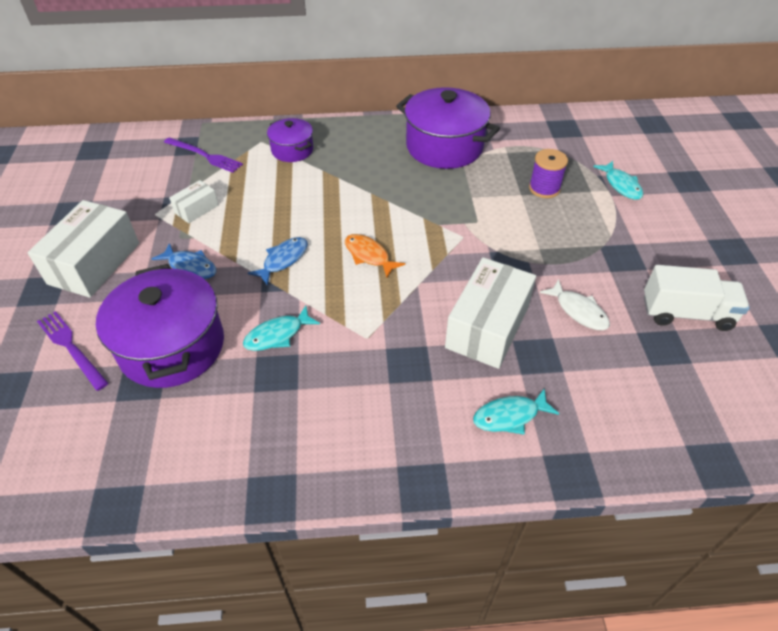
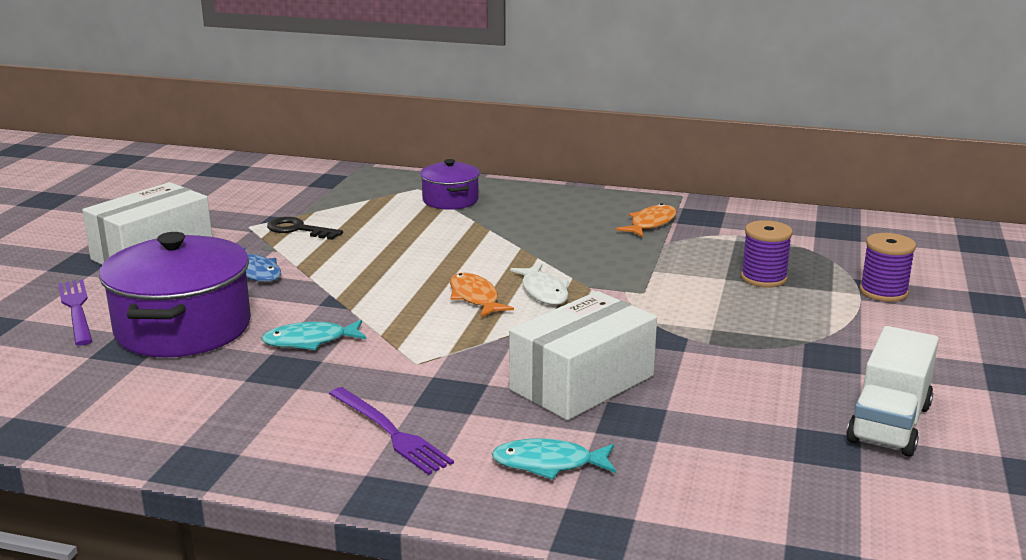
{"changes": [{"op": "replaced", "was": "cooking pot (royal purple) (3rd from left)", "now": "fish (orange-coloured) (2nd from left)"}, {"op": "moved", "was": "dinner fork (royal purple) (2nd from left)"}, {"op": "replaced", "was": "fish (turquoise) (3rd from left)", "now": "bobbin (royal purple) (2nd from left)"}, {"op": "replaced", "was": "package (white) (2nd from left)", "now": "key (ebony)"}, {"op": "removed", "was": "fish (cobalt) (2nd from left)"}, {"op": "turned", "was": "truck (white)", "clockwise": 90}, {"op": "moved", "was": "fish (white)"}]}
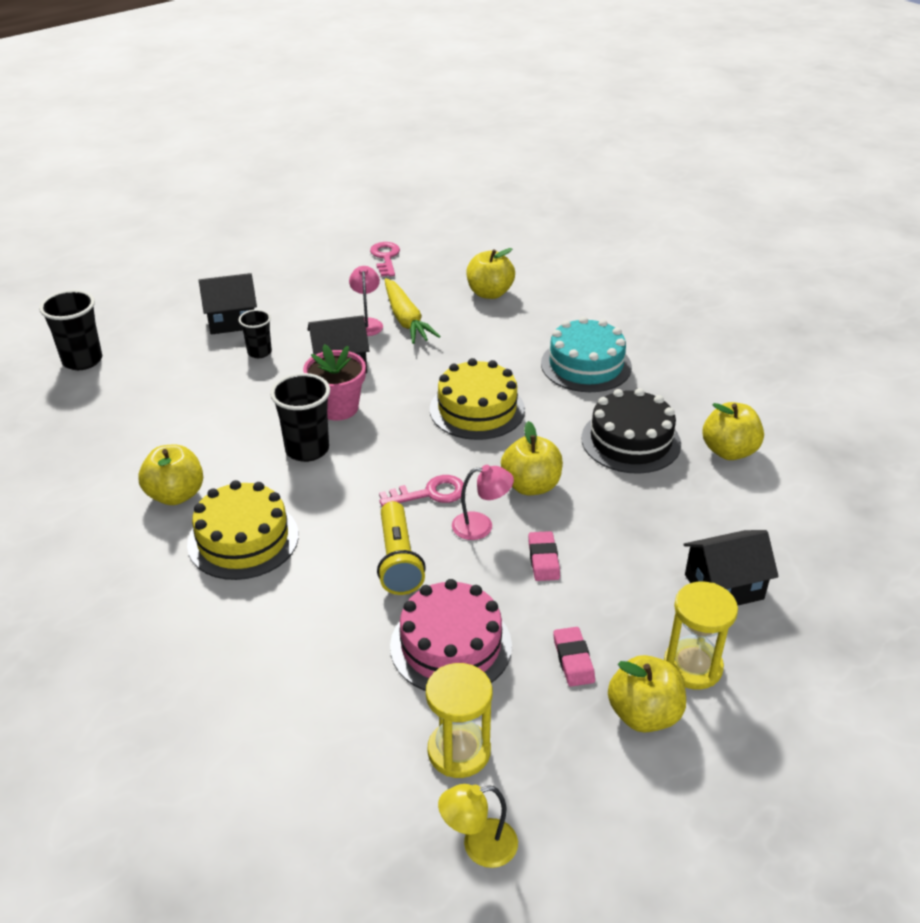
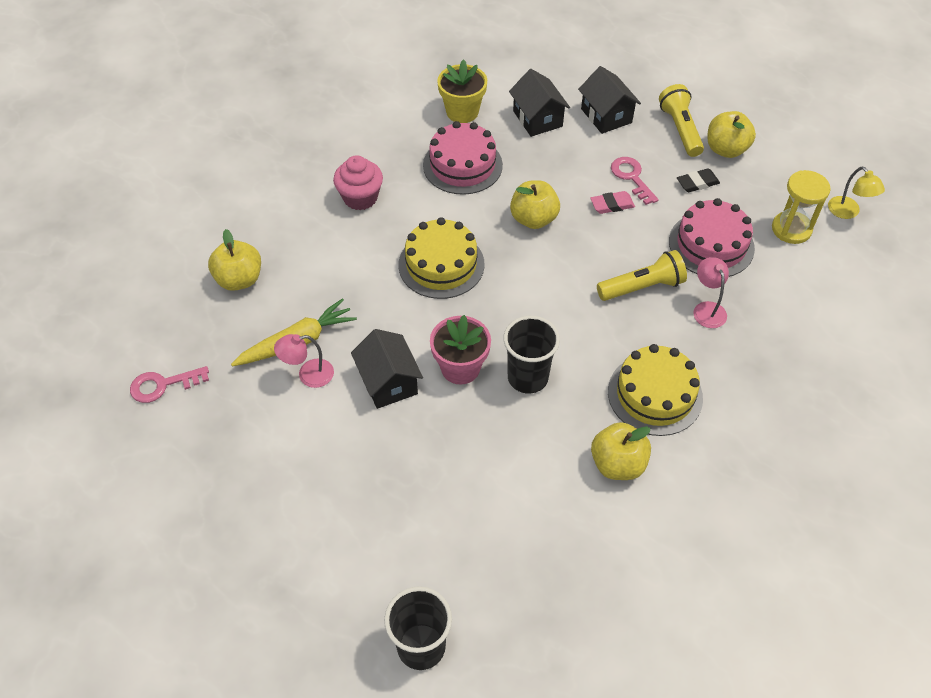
{"changes": [{"op": "moved", "was": "cottage (ebony) (1st from left in the first image)", "now": "cottage (ebony) (2nd from left)"}, {"op": "removed", "was": "beaker (ebony) (2nd from left)"}, {"op": "replaced", "was": "layer cake (turquoise)", "now": "fairy cake (rose-pink)"}, {"op": "recoloured", "was": "layer cake (ebony)", "now": "layer cake (rose-pink) (1st from left)"}, {"op": "replaced", "was": "toy apple (bright yellow) (5th from left)", "now": "potted plant (bright yellow)"}, {"op": "moved", "was": "desk lamp (rose-pink) (2nd from left)"}, {"op": "moved", "was": "key (rose-pink) (2nd from left)"}, {"op": "replaced", "was": "hourglass (bright yellow) (2nd from left)", "now": "pocket torch (bright yellow) (2nd from left)"}, {"op": "recoloured", "was": "gum eraser (rose-pink) (2nd from left)", "now": "gum eraser (ebony)"}]}
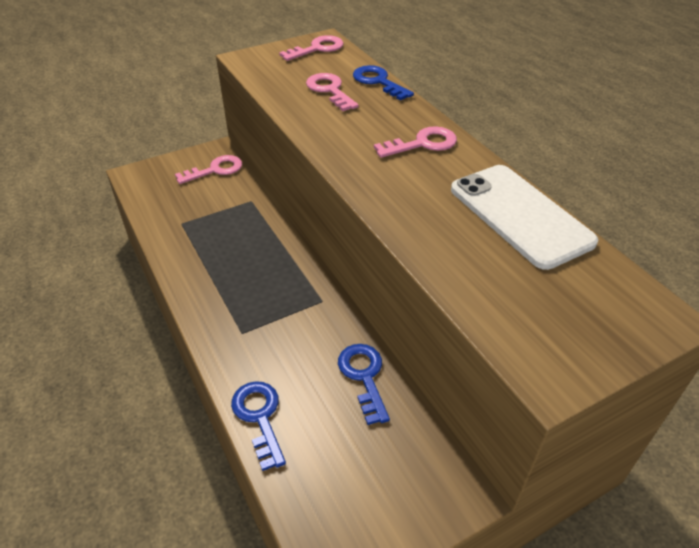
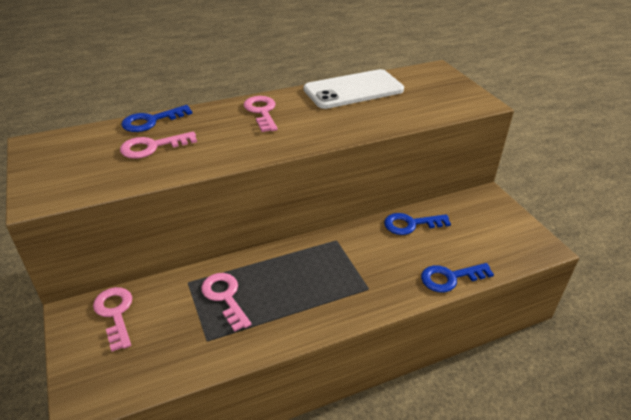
{"changes": [{"op": "moved", "was": "key (rose-pink) (2nd from left in the first image)", "now": "key (rose-pink) (3rd from left)"}]}
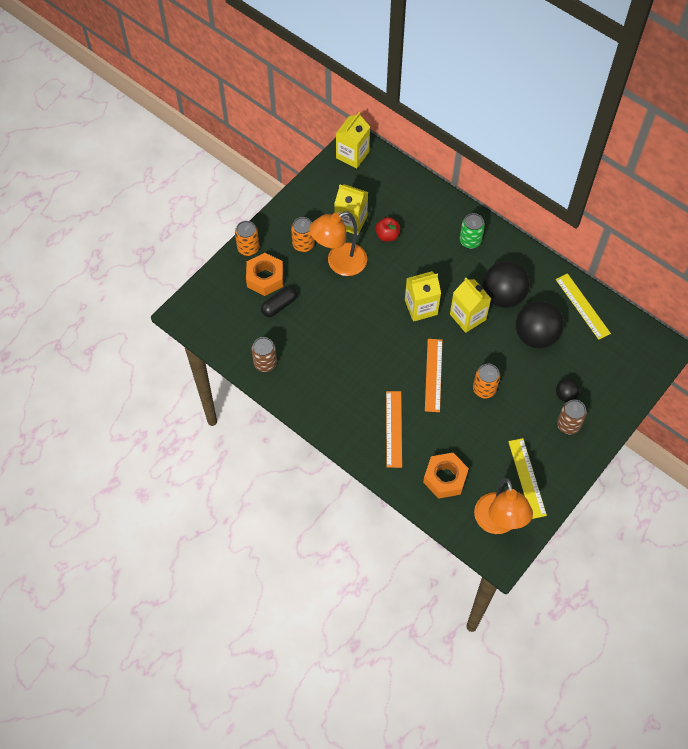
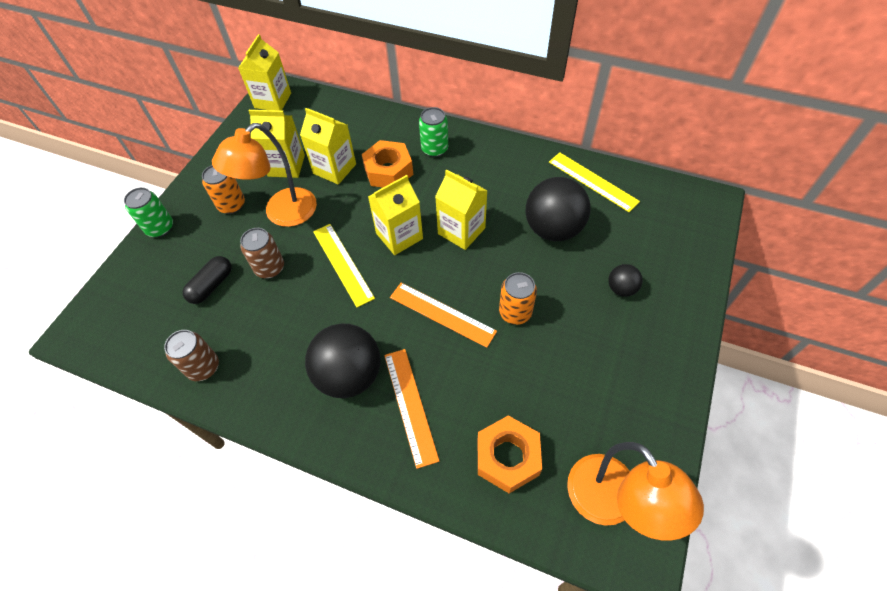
{"changes": [{"op": "replaced", "was": "toy apple (crimson)", "now": "milk carton (bright yellow) (3rd from left)"}, {"op": "recoloured", "was": "can (orange-coloured) (1st from left)", "now": "can (green) (1st from left)"}, {"op": "moved", "was": "hexagon nut (orange-coloured) (1st from left)"}, {"op": "moved", "was": "sphere (ebony) (1st from left)"}, {"op": "turned", "was": "straightedge (orange-coloured) (2nd from left)", "clockwise": -45}, {"op": "moved", "was": "can (russet) (2nd from left)"}, {"op": "moved", "was": "straightedge (bright yellow) (1st from left)"}]}
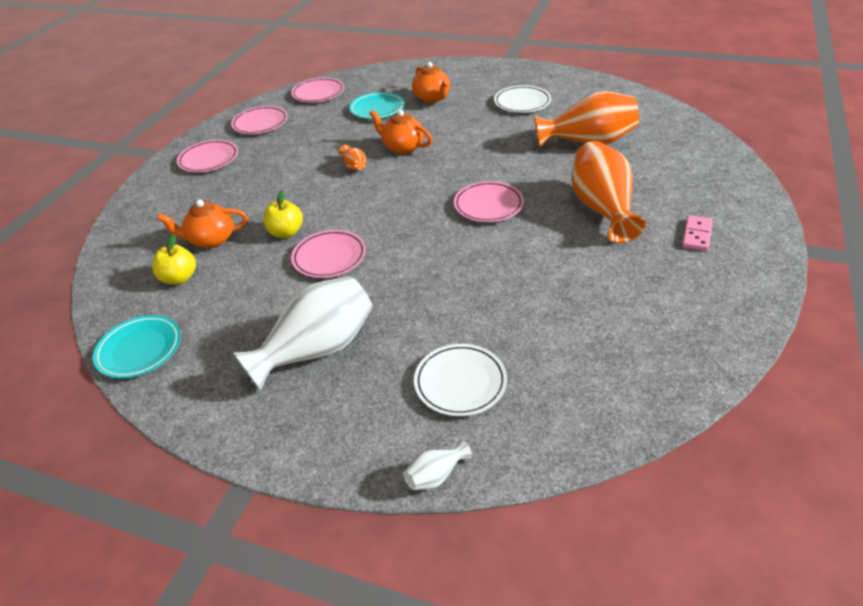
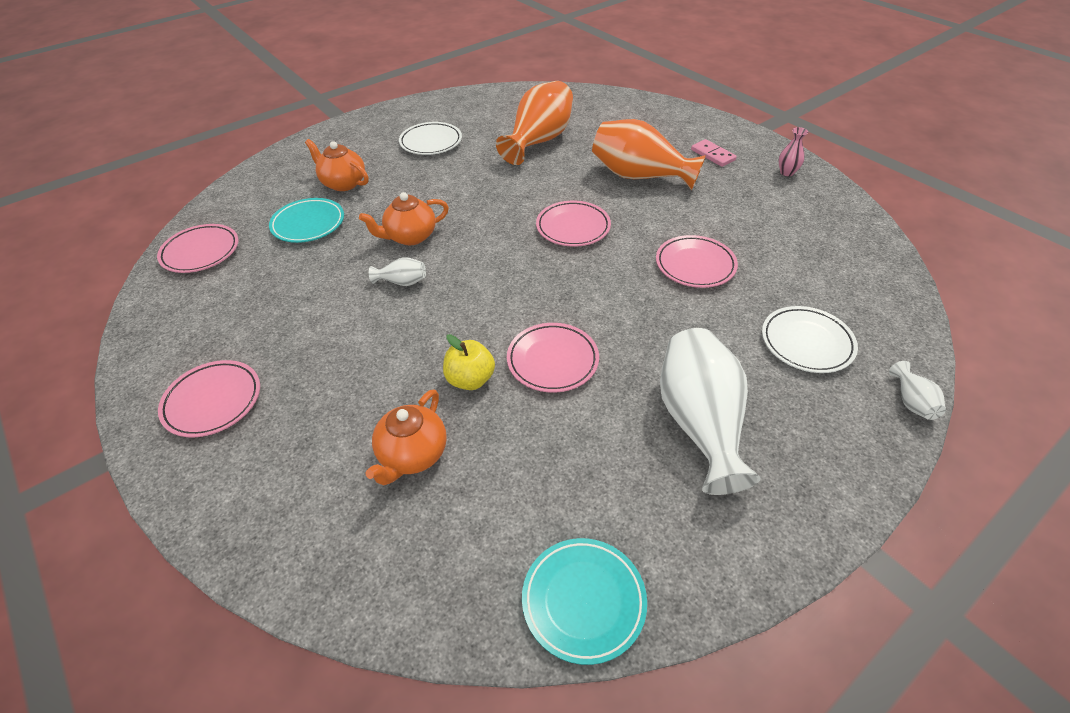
{"changes": [{"op": "turned", "was": "tea pot (orange-coloured) (3rd from left in the first image)", "clockwise": -150}, {"op": "moved", "was": "flat dish (rose-pink) (2nd from left in the first image)", "now": "flat dish (rose-pink) (5th from left)"}, {"op": "recoloured", "was": "tall vase (orange-coloured) (1st from left)", "now": "tall vase (white) (1st from left)"}, {"op": "removed", "was": "toy apple (bright yellow) (1st from left)"}, {"op": "added", "now": "tall vase (rose-pink)"}]}
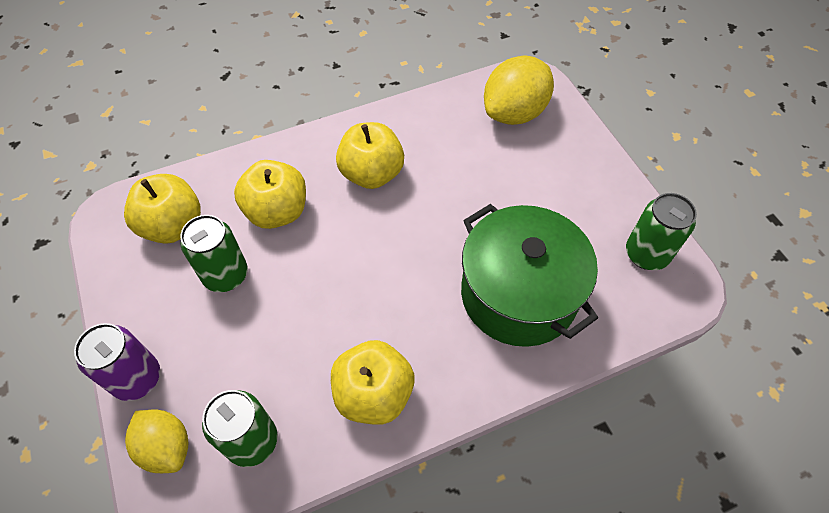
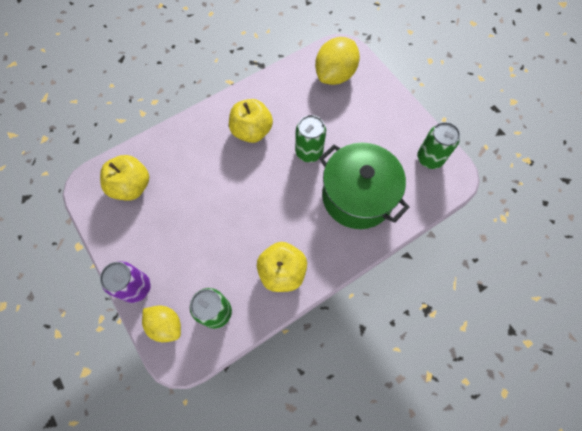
{"changes": [{"op": "removed", "was": "toy apple (bright yellow) (2nd from left)"}, {"op": "moved", "was": "can (green) (1st from left in the first image)", "now": "can (green) (2nd from left)"}]}
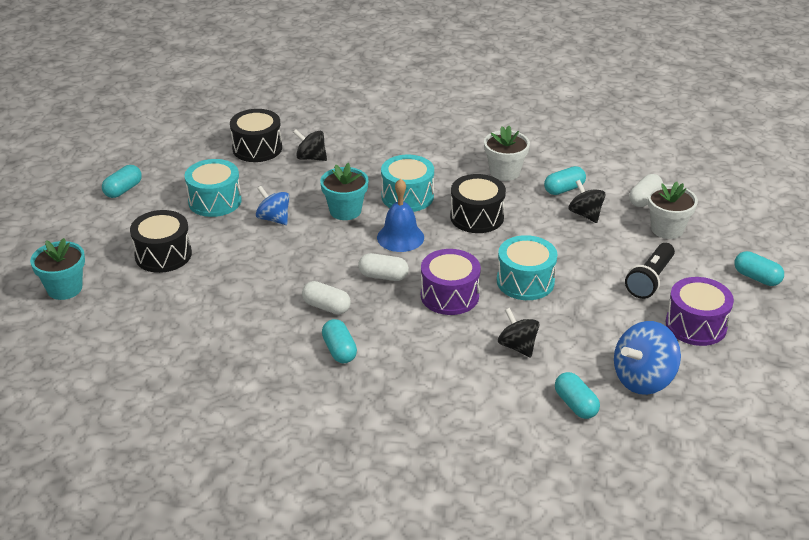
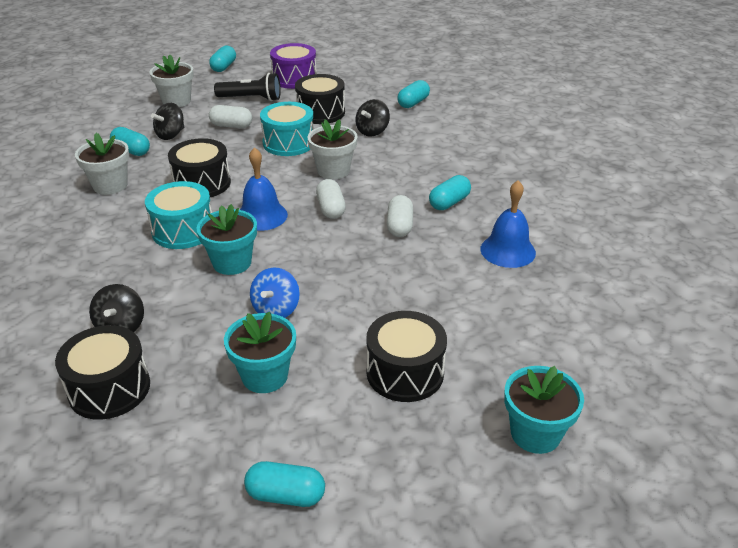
{"changes": [{"op": "replaced", "was": "drum (turquoise) (1st from left)", "now": "potted plant (turquoise) (2nd from left)"}, {"op": "moved", "was": "pill shape (white) (3rd from left in the first image)", "now": "pill shape (white) (1st from left)"}, {"op": "replaced", "was": "drum (royal purple) (1st from left)", "now": "potted plant (white) (3rd from left)"}, {"op": "removed", "was": "spinning top (cobalt) (2nd from left)"}, {"op": "added", "now": "drum (ebony) (3rd from left)"}, {"op": "added", "now": "hand bell (cobalt) (2nd from left)"}]}
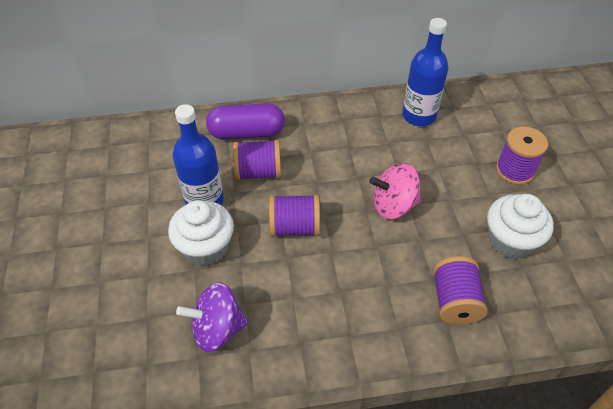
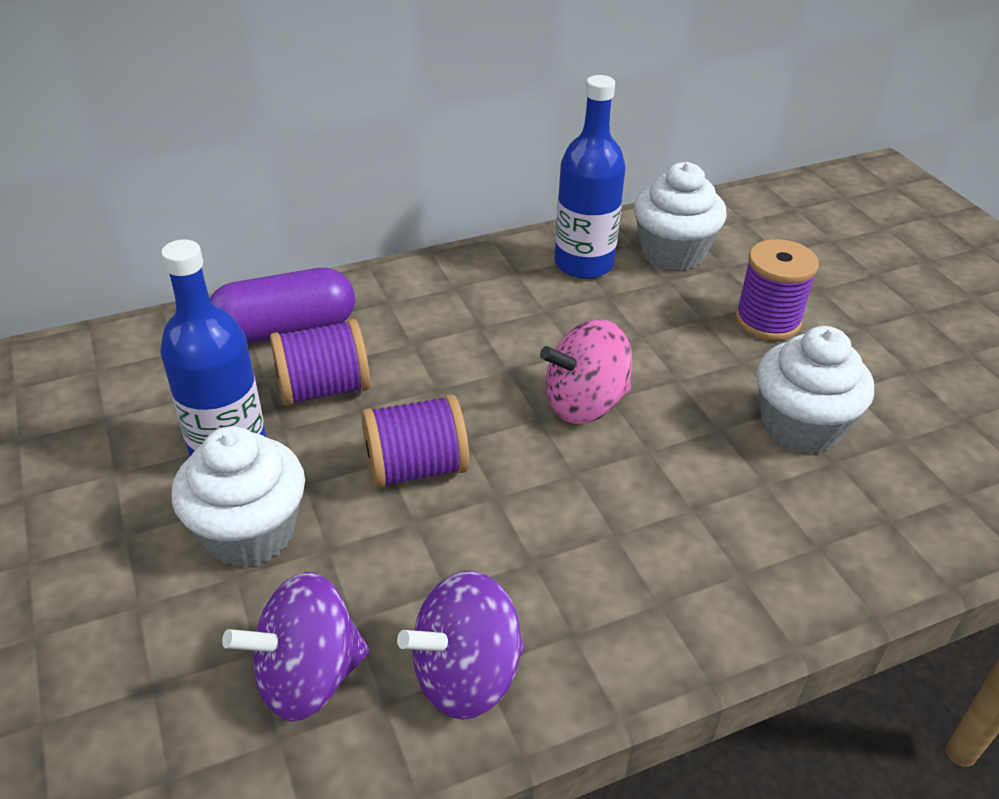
{"changes": [{"op": "removed", "was": "bobbin (royal purple) (3rd from left)"}, {"op": "added", "now": "fairy cake (white) (2nd from left)"}, {"op": "added", "now": "spinning top (royal purple) (2nd from left)"}]}
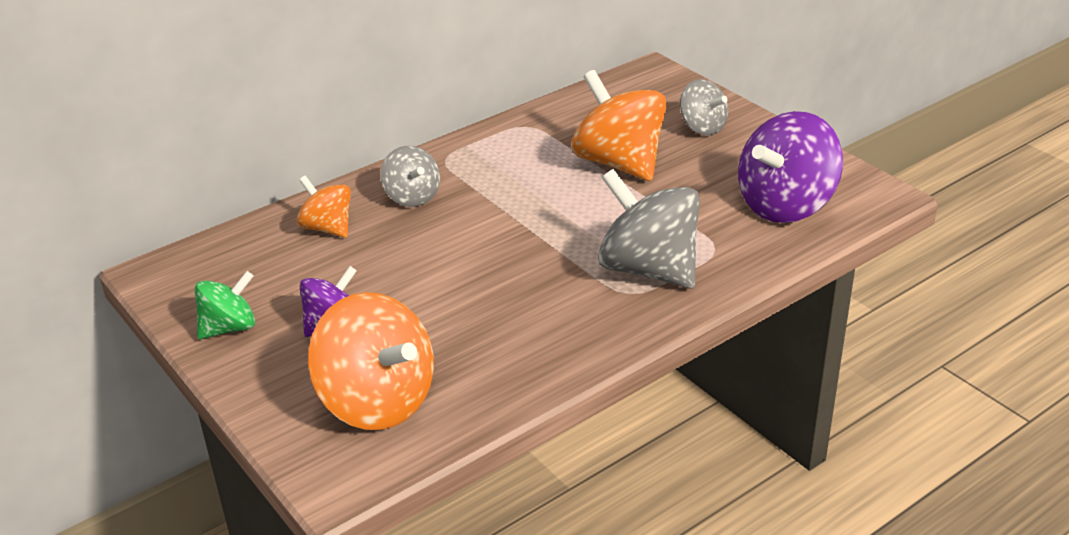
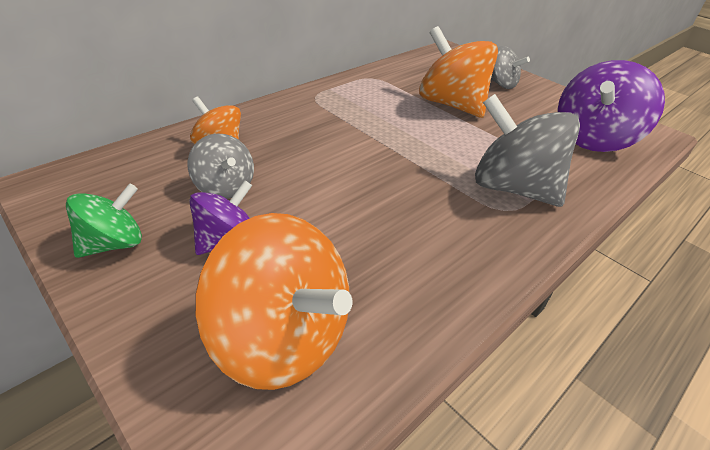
{"changes": [{"op": "moved", "was": "spinning top (ash-grey) (1st from left)"}]}
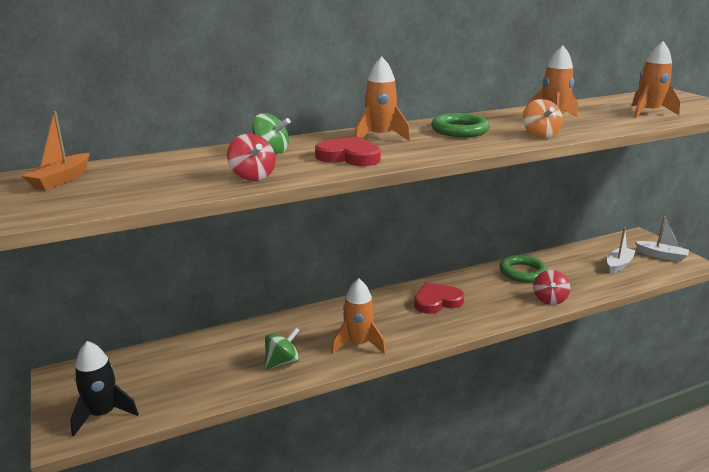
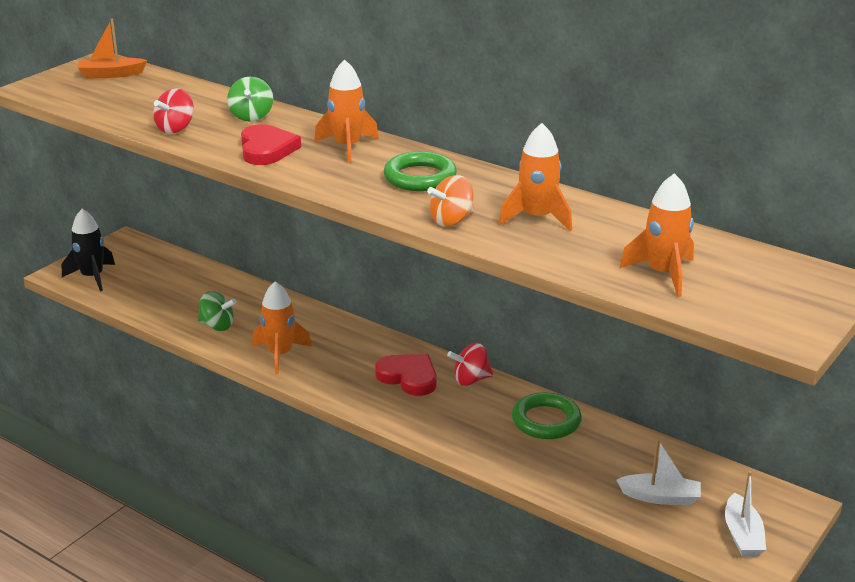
{"changes": [{"op": "moved", "was": "spinning top (crimson) (2nd from left)"}]}
